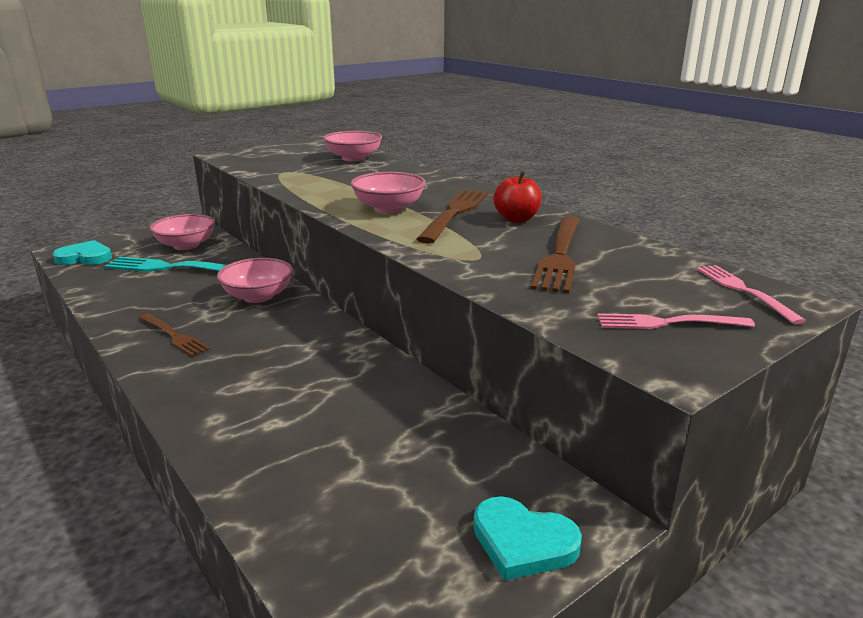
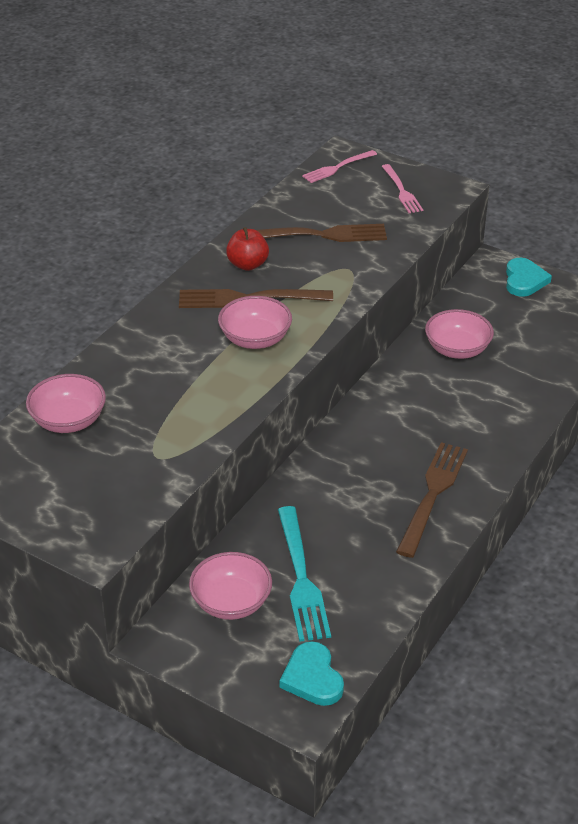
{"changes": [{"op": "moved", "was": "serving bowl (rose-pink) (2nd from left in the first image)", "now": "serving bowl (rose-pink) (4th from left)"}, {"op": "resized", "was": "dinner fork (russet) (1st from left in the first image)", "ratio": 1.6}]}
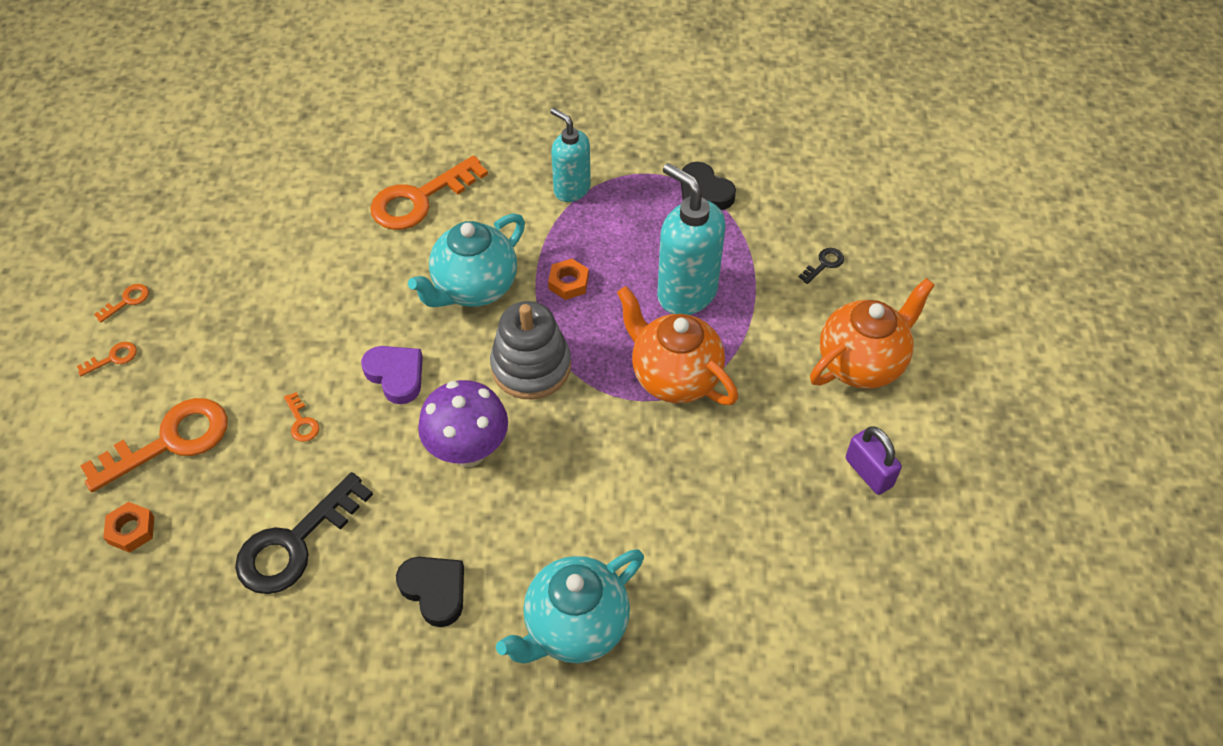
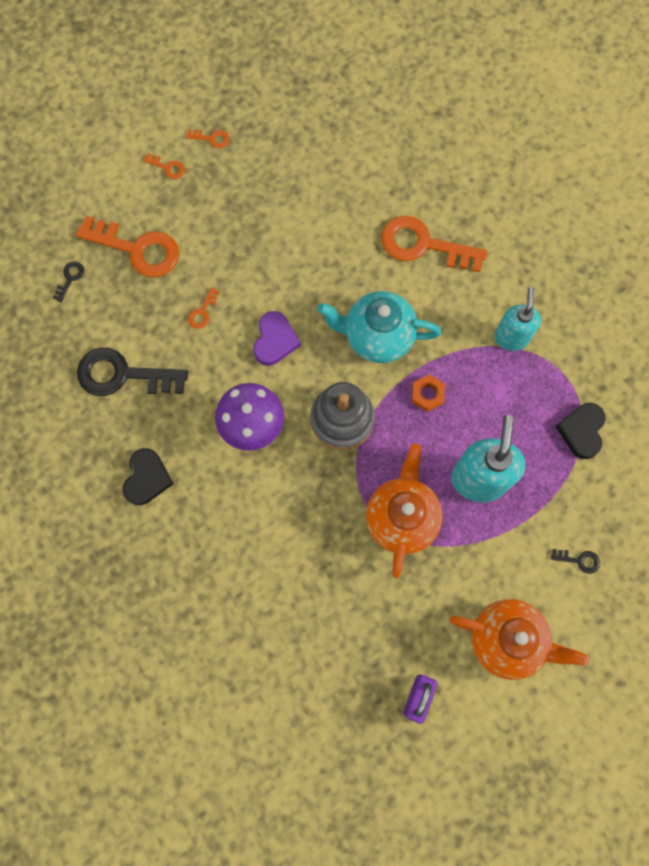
{"changes": [{"op": "replaced", "was": "hexagon nut (orange-coloured) (1st from left)", "now": "key (ebony) (1st from left)"}, {"op": "removed", "was": "tea pot (turquoise) (2nd from left)"}]}
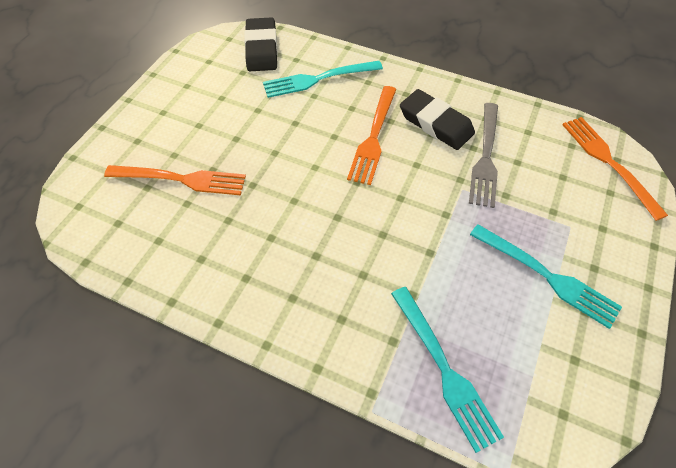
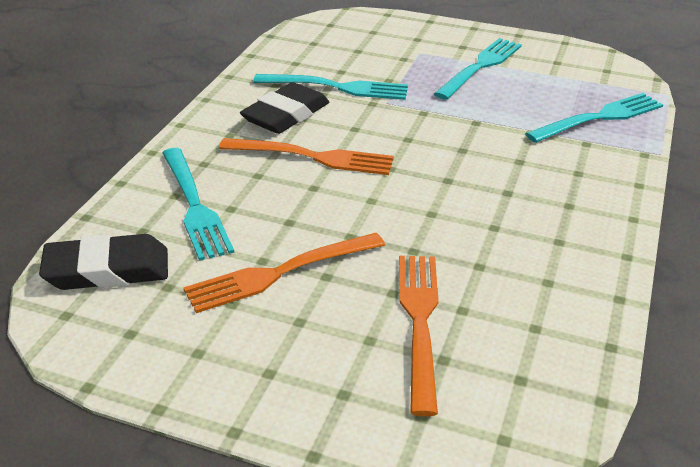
{"changes": [{"op": "recoloured", "was": "dinner fork (ash-grey)", "now": "dinner fork (turquoise) (2nd from left)"}, {"op": "moved", "was": "dinner fork (orange-coloured) (3rd from left in the first image)", "now": "dinner fork (orange-coloured) (1st from left)"}]}
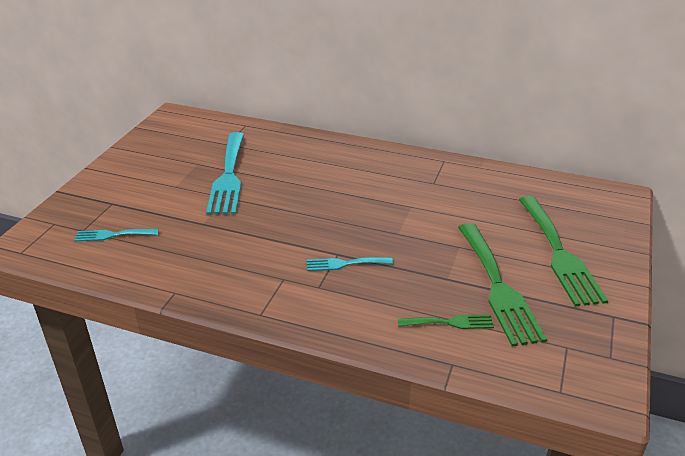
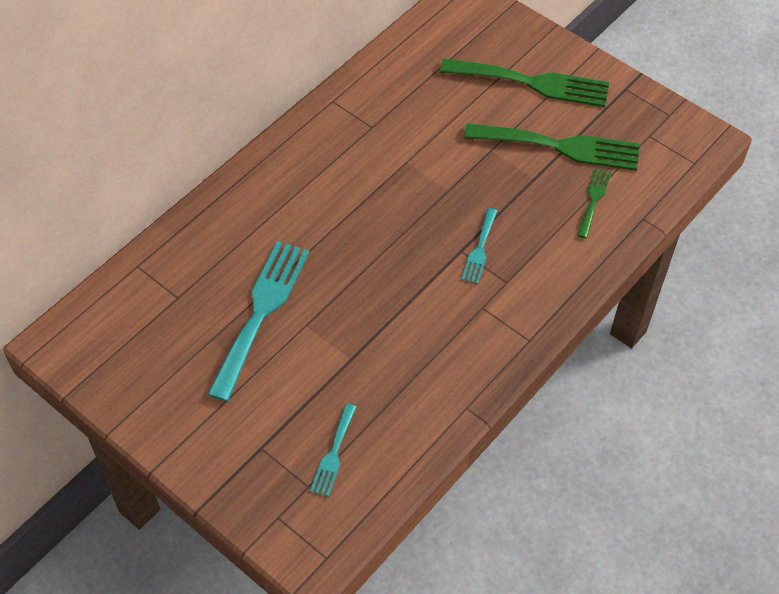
{"changes": [{"op": "turned", "was": "dinner fork (turquoise) (2nd from left in the first image)", "clockwise": -90}]}
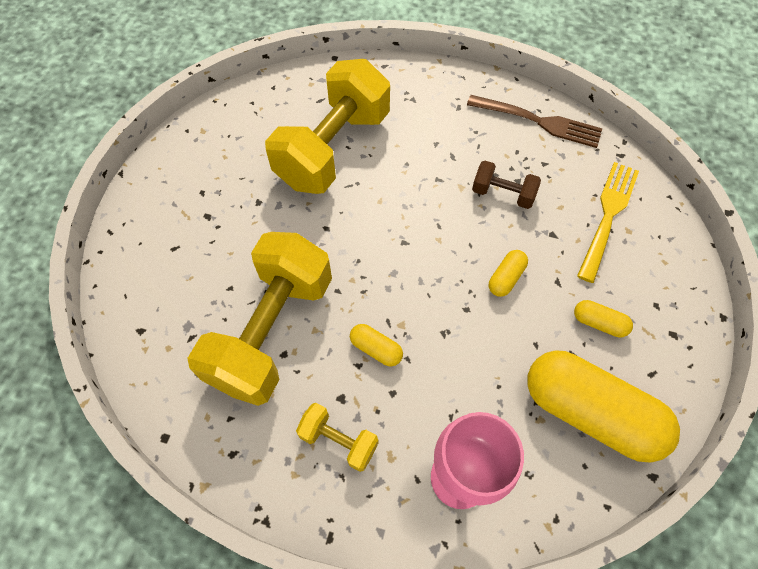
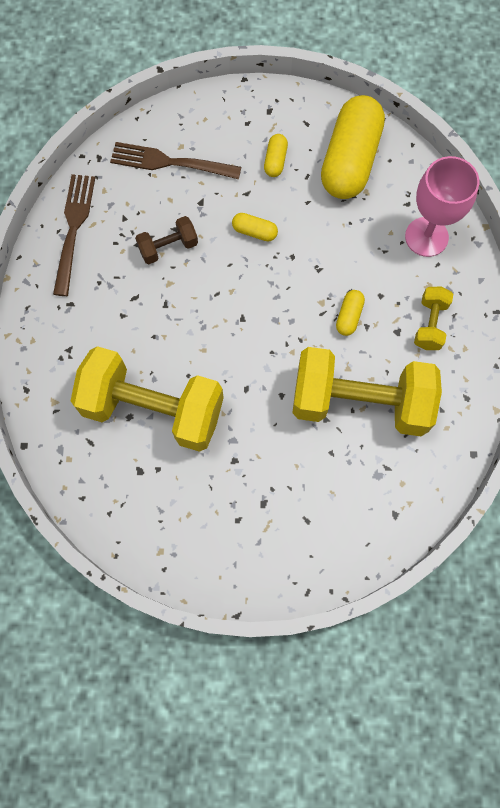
{"changes": [{"op": "turned", "was": "dumbbell (russet)", "clockwise": 60}, {"op": "recoloured", "was": "dinner fork (bright yellow)", "now": "dinner fork (russet) (2nd from left)"}]}
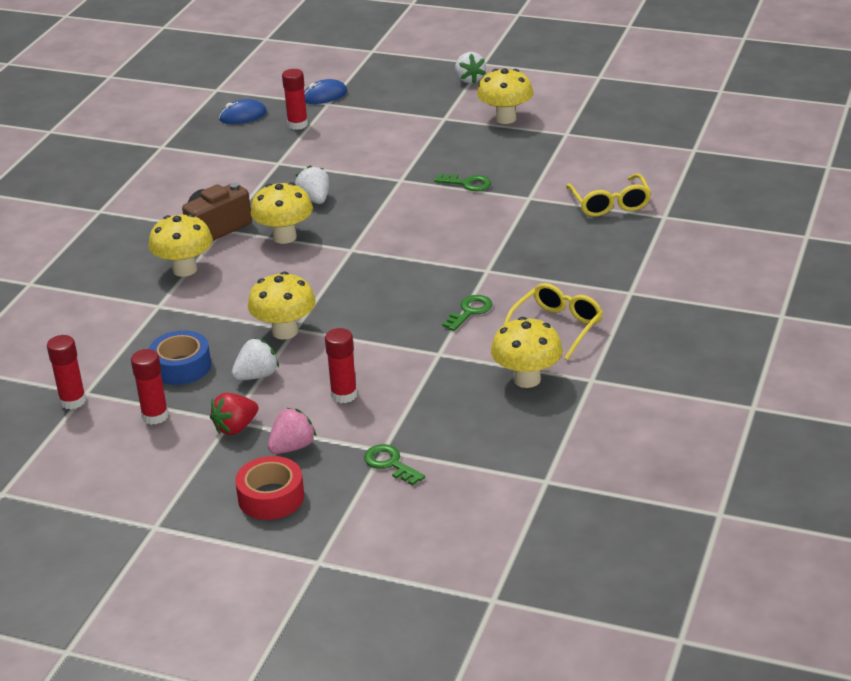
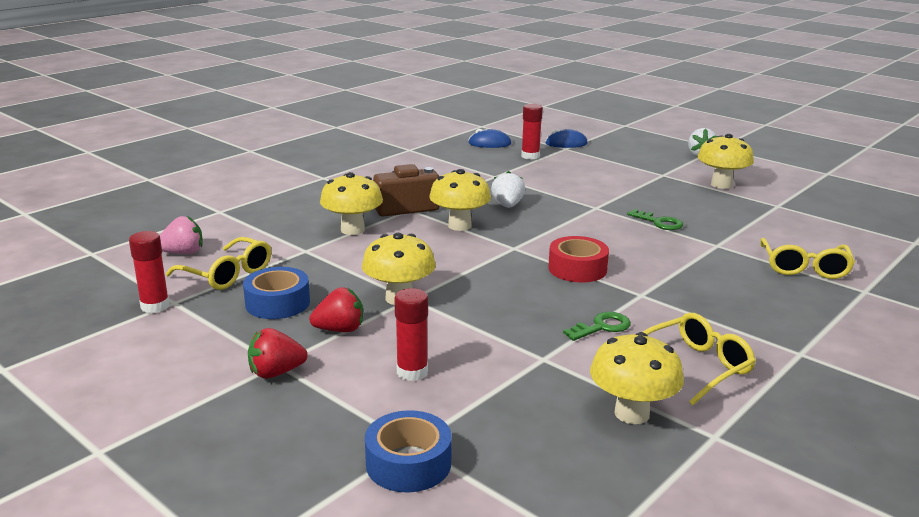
{"changes": [{"op": "recoloured", "was": "strawberry (white) (1st from left)", "now": "strawberry (crimson) (2nd from left)"}, {"op": "removed", "was": "stick of glue (crimson) (2nd from left)"}, {"op": "moved", "was": "strawberry (rose-pink)"}, {"op": "replaced", "was": "key (green) (1st from left)", "now": "sticky tape (cobalt) (2nd from left)"}, {"op": "moved", "was": "sticky tape (crimson)"}, {"op": "added", "now": "eyeglasses (bright yellow) (1st from left)"}]}
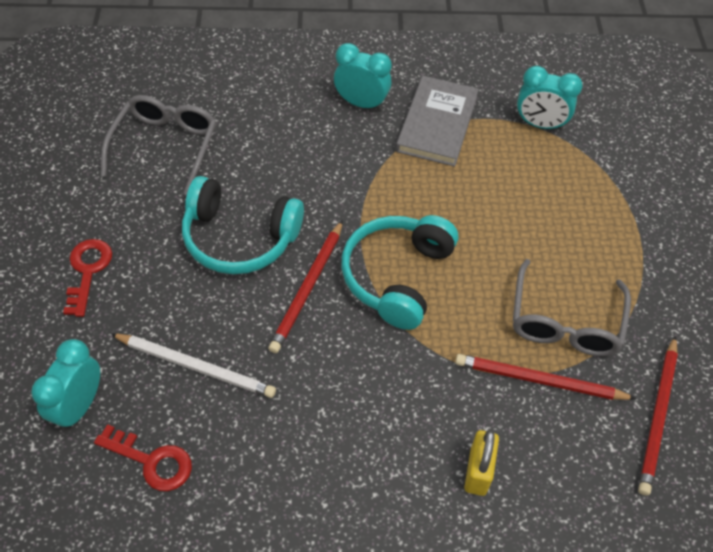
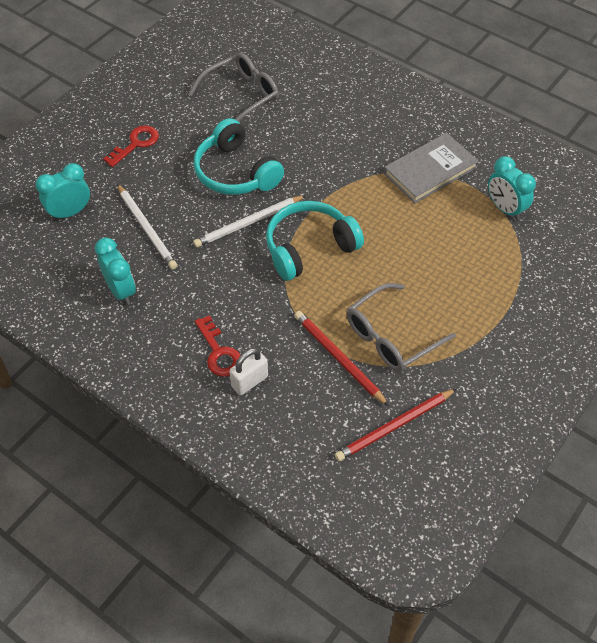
{"changes": [{"op": "moved", "was": "bedside clock (turquoise) (2nd from left)"}, {"op": "recoloured", "was": "lead pencil (crimson) (1st from left)", "now": "lead pencil (white) (2nd from left)"}, {"op": "moved", "was": "key (crimson) (2nd from left)"}, {"op": "recoloured", "was": "lock (bright yellow)", "now": "lock (white)"}]}
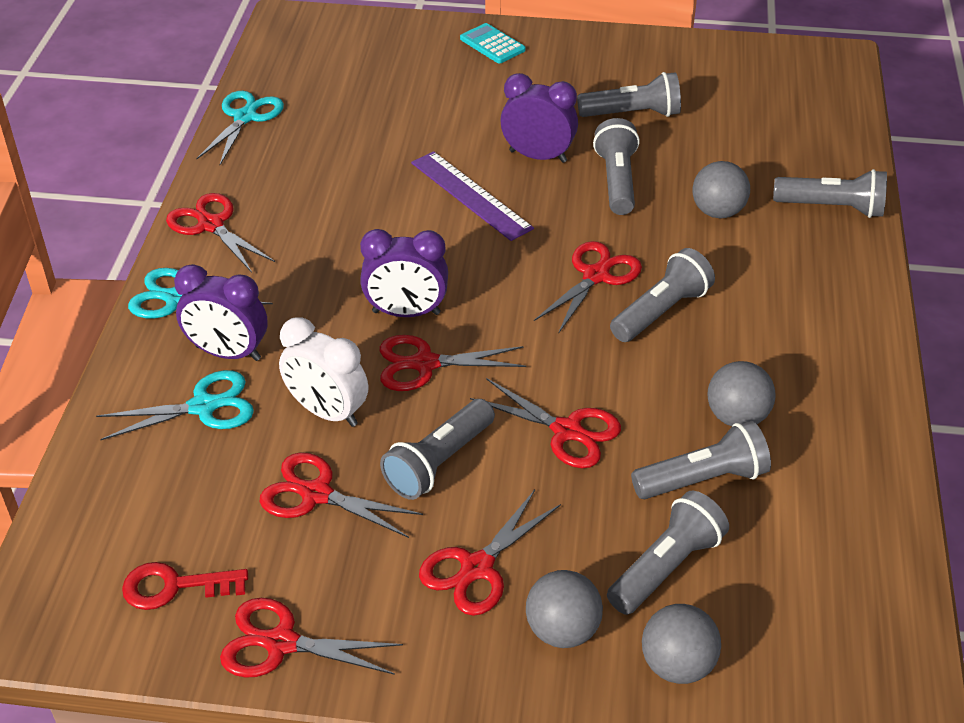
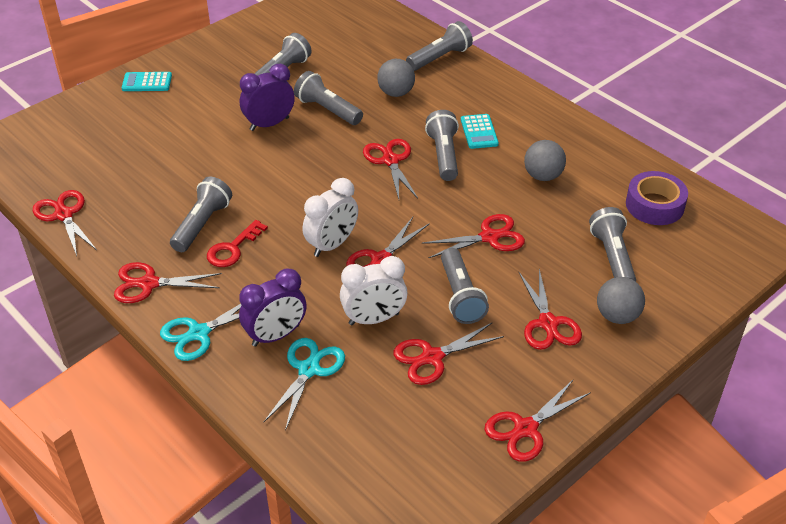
{"changes": [{"op": "recoloured", "was": "pair of scissors (turquoise) (3rd from left)", "now": "pair of scissors (crimson) (1st from left)"}, {"op": "removed", "was": "straightedge (royal purple)"}, {"op": "recoloured", "was": "bedside clock (royal purple) (2nd from left)", "now": "bedside clock (white) (1st from left)"}, {"op": "moved", "was": "pocket torch (ash-grey) (6th from left in the first image)", "now": "pocket torch (ash-grey) (1st from left)"}, {"op": "moved", "was": "key (crimson)"}, {"op": "removed", "was": "sphere (ash-grey) (2nd from left)"}, {"op": "added", "now": "adding machine (turquoise) (2nd from left)"}, {"op": "added", "now": "sticky tape (royal purple)"}]}
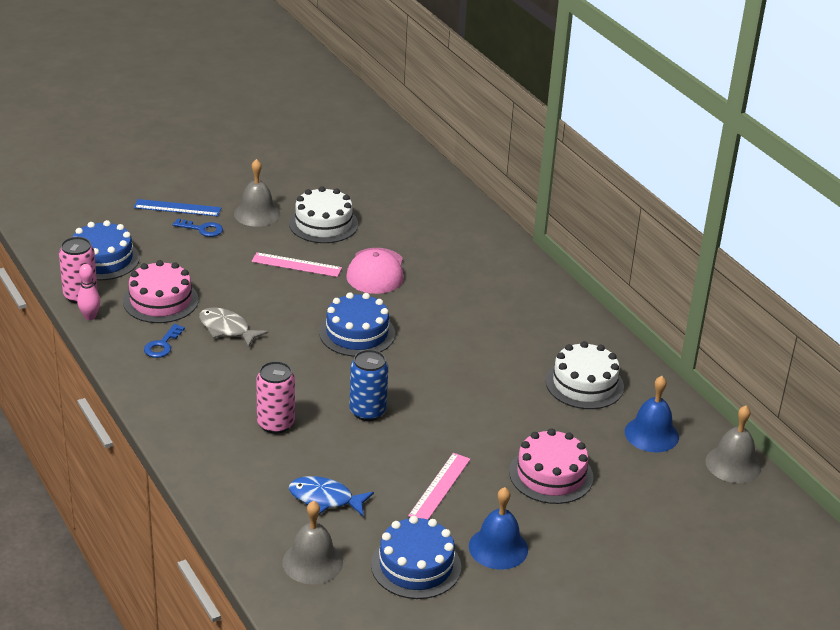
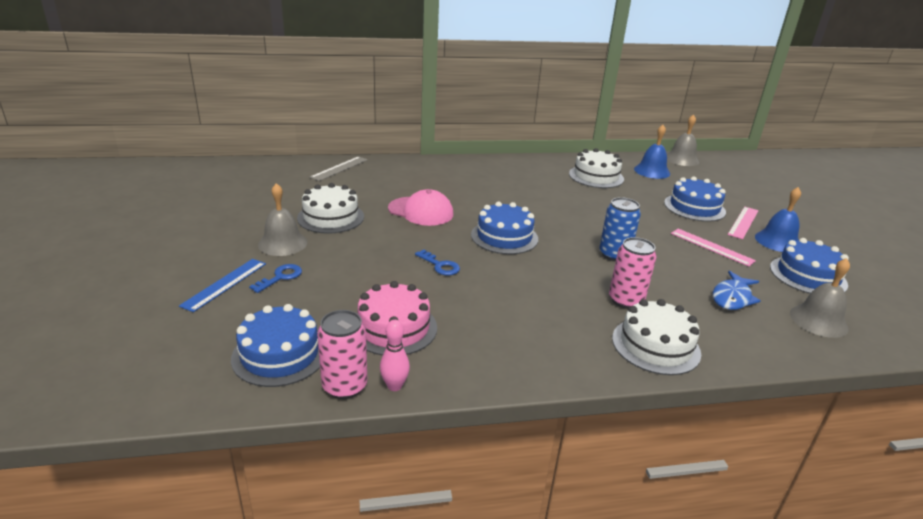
{"changes": [{"op": "moved", "was": "straightedge (rose-pink) (1st from left in the first image)", "now": "straightedge (rose-pink) (2nd from left)"}, {"op": "removed", "was": "fish (ash-grey)"}, {"op": "moved", "was": "key (cobalt) (1st from left in the first image)", "now": "key (cobalt) (2nd from left)"}, {"op": "recoloured", "was": "layer cake (rose-pink) (2nd from left)", "now": "layer cake (cobalt) (3rd from left)"}, {"op": "added", "now": "straightedge (ash-grey)"}, {"op": "added", "now": "layer cake (white) (3rd from left)"}]}
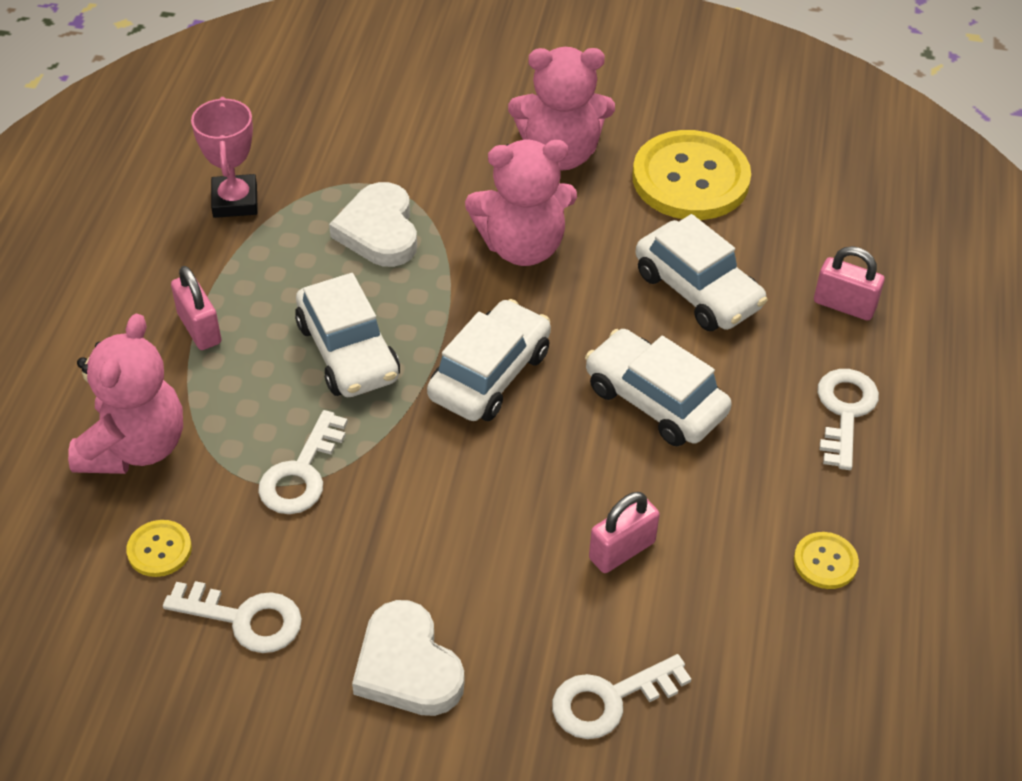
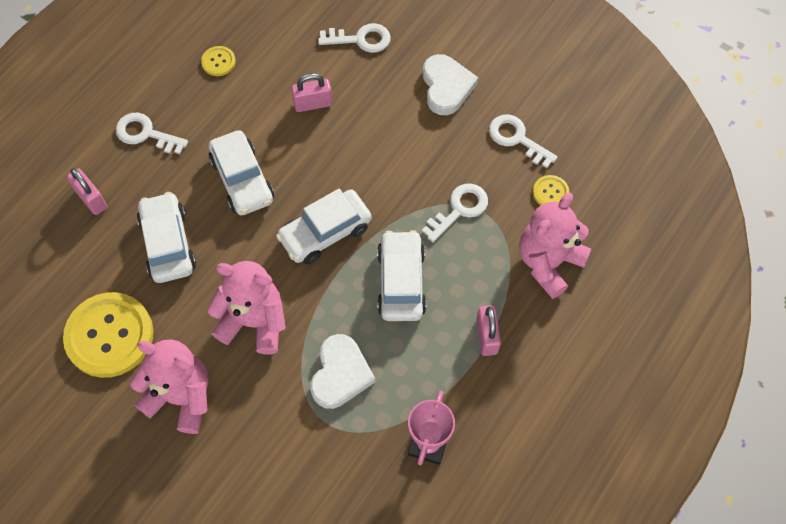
{"changes": [{"op": "turned", "was": "key (white) (4th from left in the first image)", "clockwise": 75}]}
